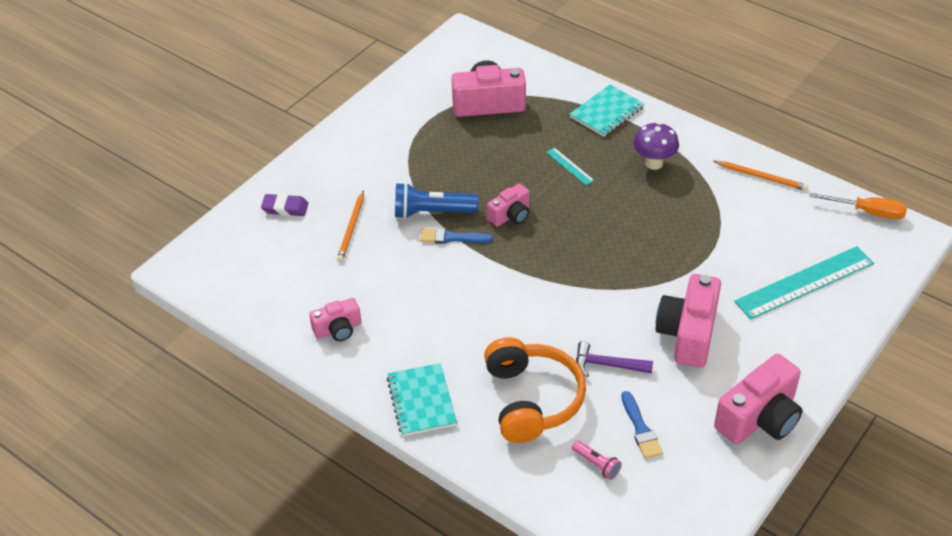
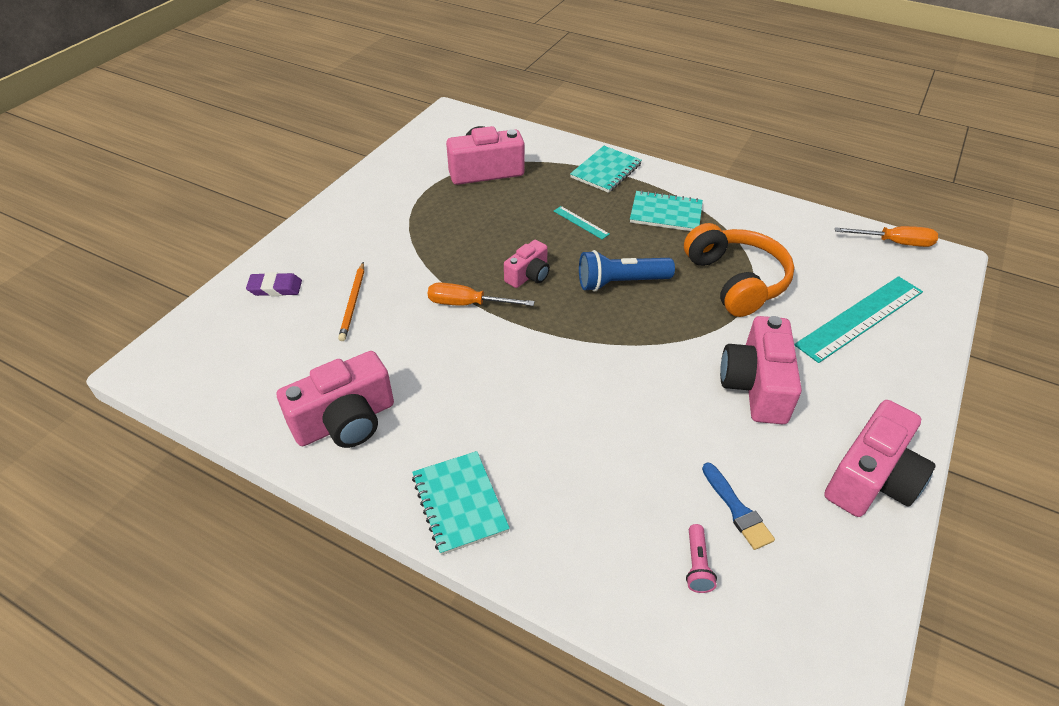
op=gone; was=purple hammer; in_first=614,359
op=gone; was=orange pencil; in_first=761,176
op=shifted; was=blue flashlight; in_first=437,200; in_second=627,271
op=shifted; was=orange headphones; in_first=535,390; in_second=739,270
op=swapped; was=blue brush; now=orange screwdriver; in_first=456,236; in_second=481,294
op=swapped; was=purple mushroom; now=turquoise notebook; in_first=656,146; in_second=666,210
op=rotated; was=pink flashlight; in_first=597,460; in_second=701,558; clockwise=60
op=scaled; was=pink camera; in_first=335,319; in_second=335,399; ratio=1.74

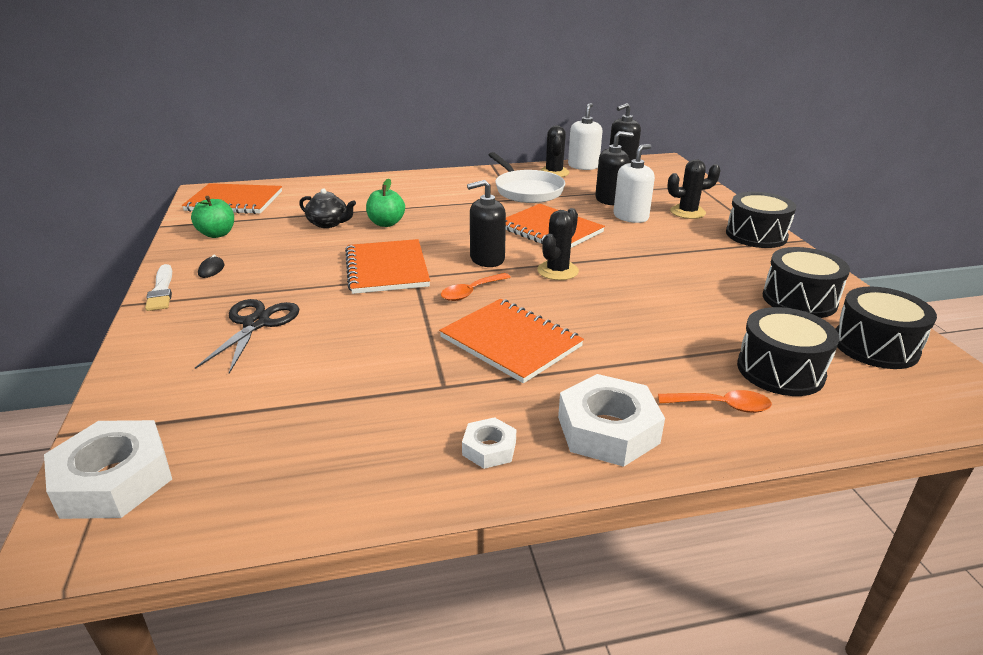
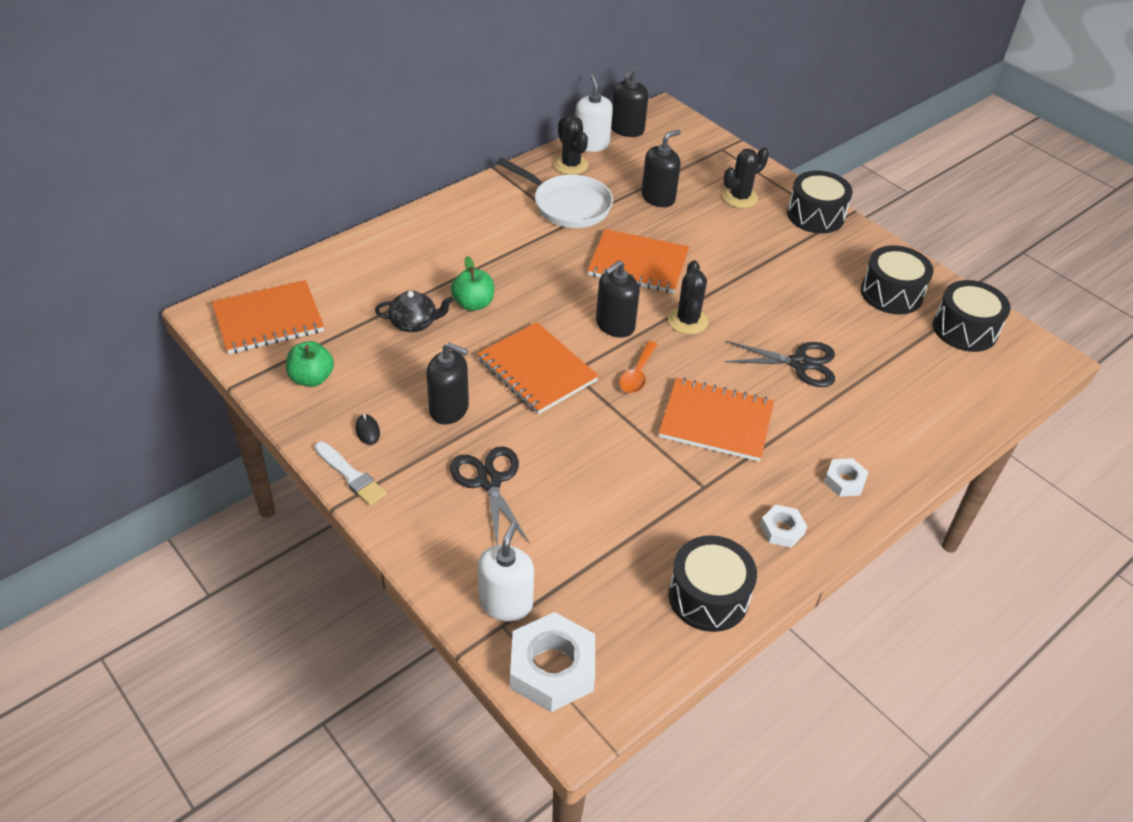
op=gone; was=orange spoon; in_first=715,401
op=new; now=black soap dispenser; in_second=447,384
op=new; now=black scissors; in_second=779,364
op=shifted; was=white soap dispenser; in_first=634,183; in_second=506,571
op=shifted; was=black drum; in_first=788,351; in_second=713,583
op=scaled; was=white nut; in_first=611,420; in_second=846,477; ratio=0.53

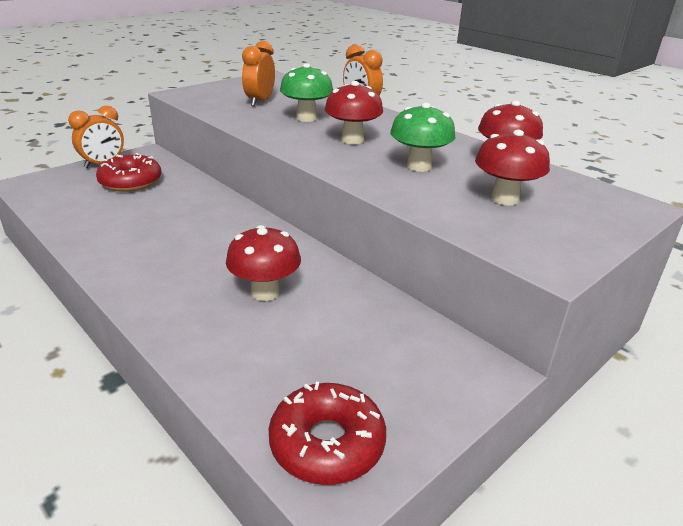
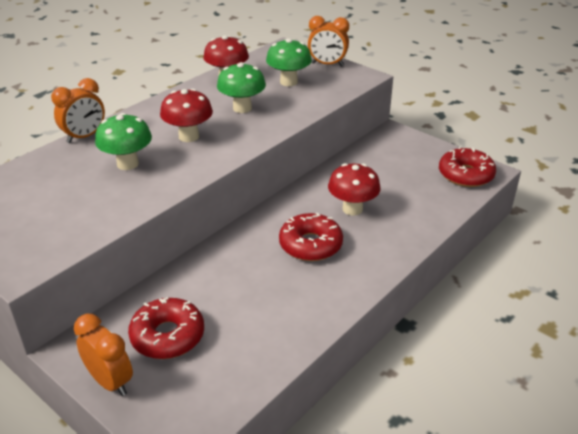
op=new; now=red donut; in_second=311,237
op=shifted; was=orange clock; in_first=258,74; in_second=328,41
op=repainted; was=red mushroom; now=green mushroom; in_first=512,167; in_second=289,62

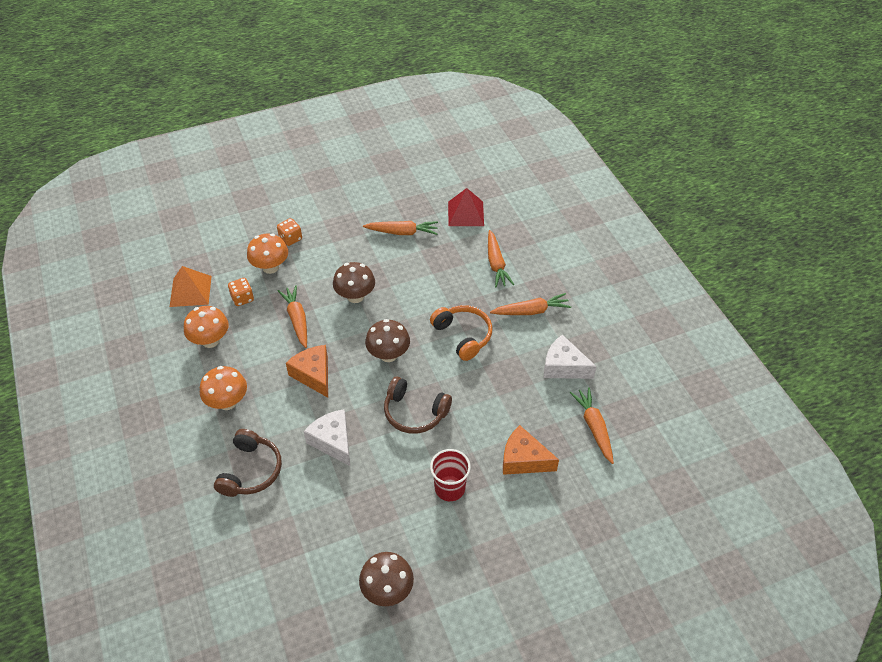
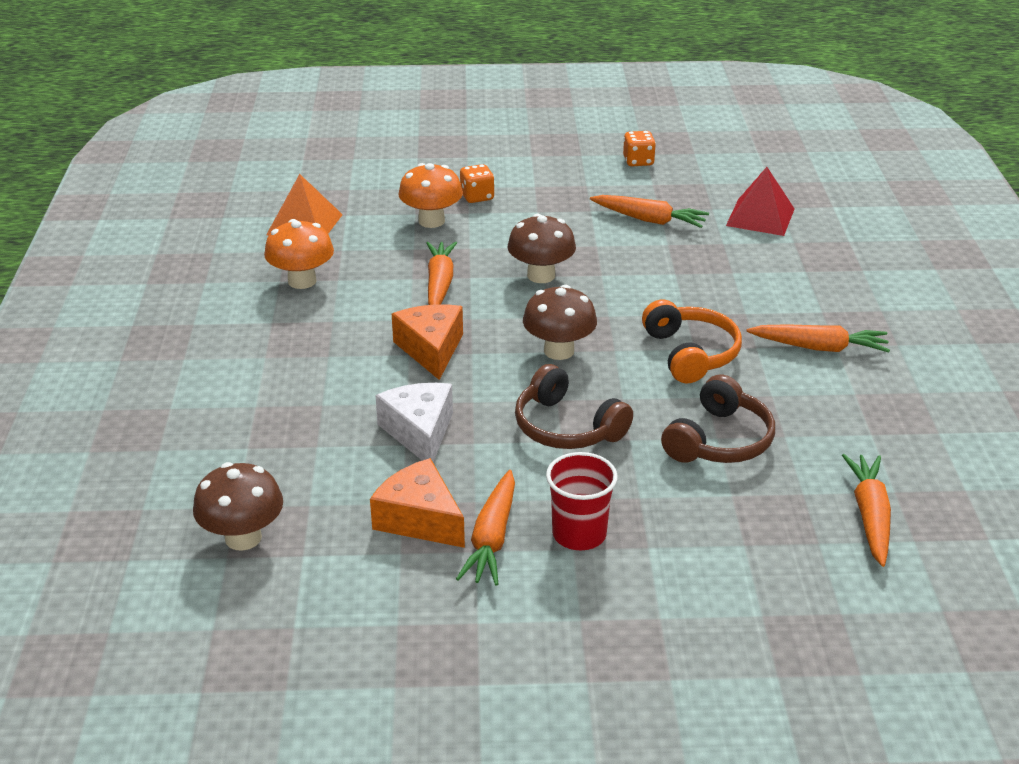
op=gone; was=orange mushroom; in_first=223,388
op=gone; was=white cheese; in_first=570,357
op=shifted; was=brown headphones; in_first=248,463; in_second=718,419
op=shifted; was=orange dice; in_first=241,292; in_second=639,148
op=shifted; was=brown mushroom; in_first=386,579; in_second=238,506
op=shifted; was=orange carrot; in_first=501,258; in_second=485,528
op=shifted; was=orange cheese; in_first=531,450; in_second=417,503

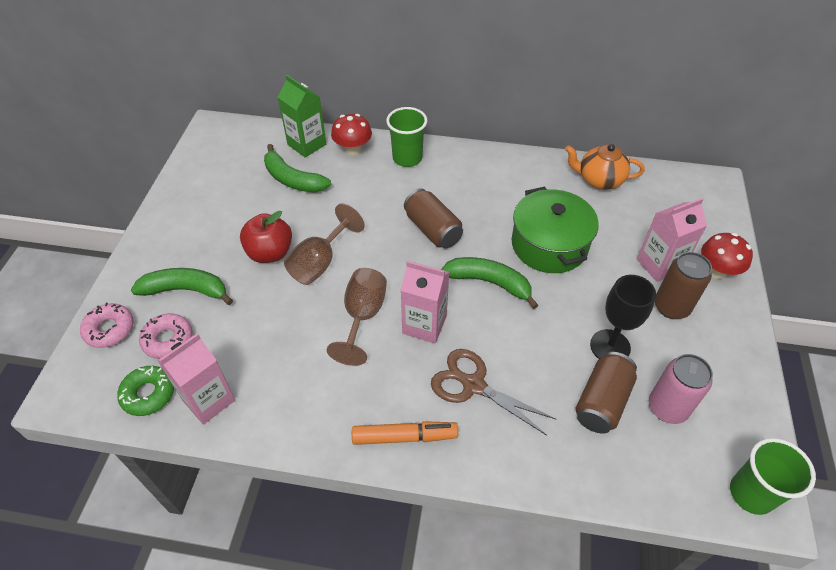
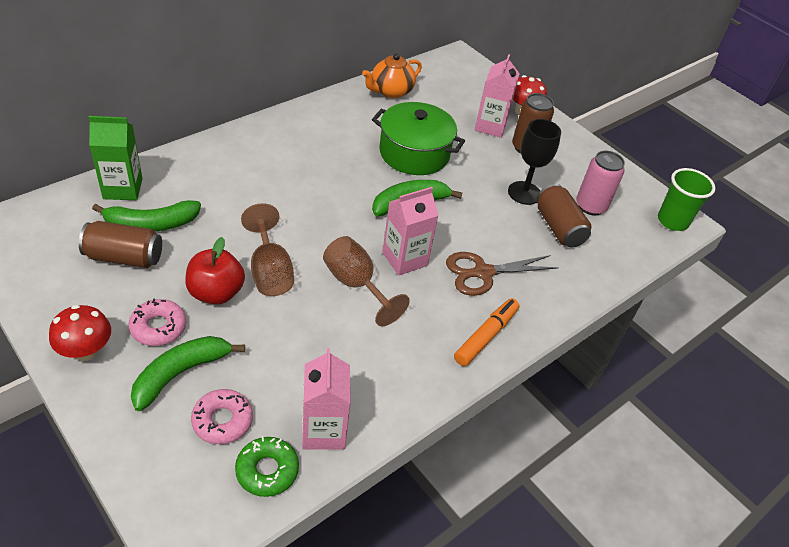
op=gone; was=green cup; in_first=406,137
op=shifted; was=pink donut; in_first=107,325; in_second=157,322
op=shifted; was=red mushroom; in_first=351,134; in_second=80,333
op=shifted; was=brown can; in_first=433,218; in_second=120,244

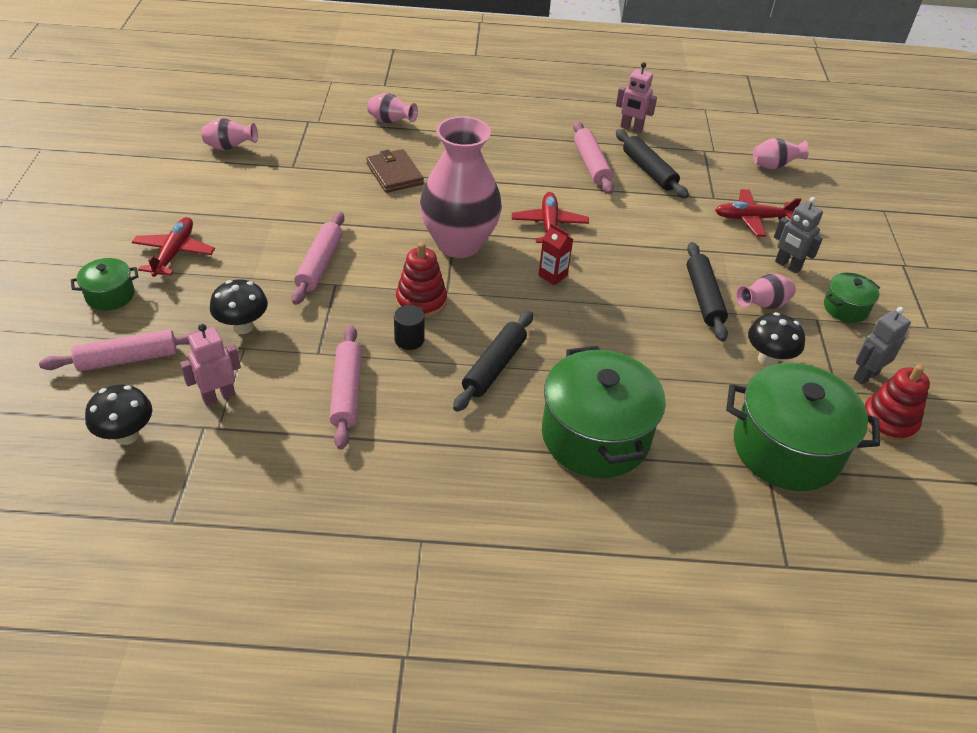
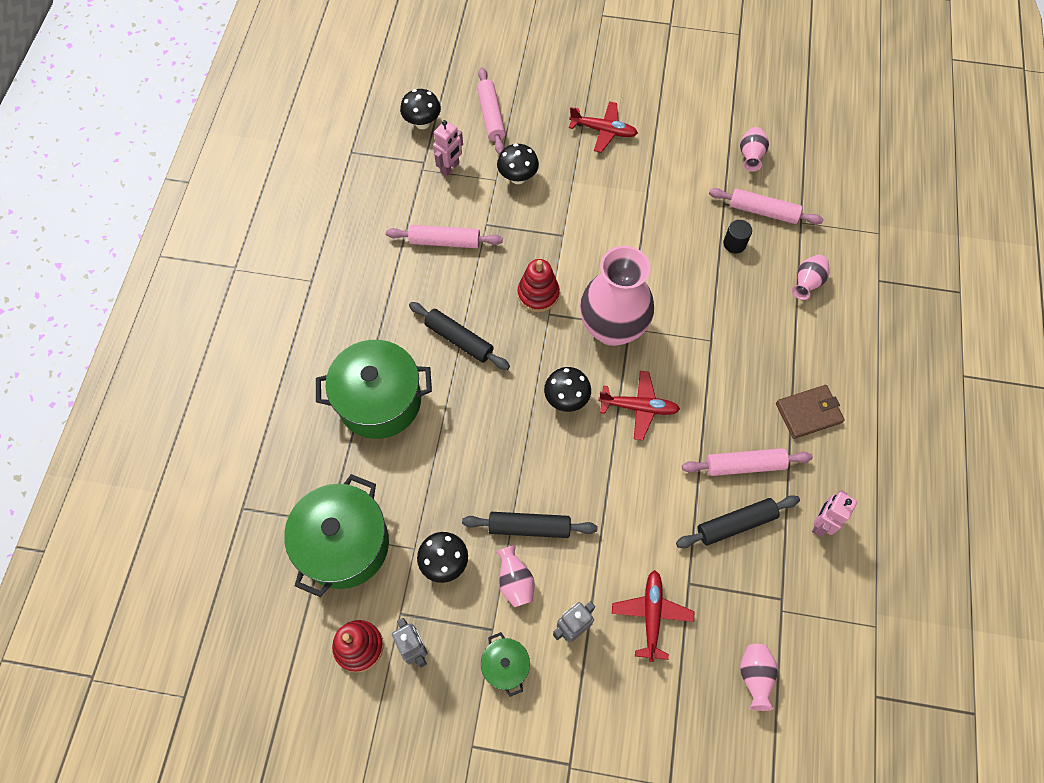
op=gone; was=green pot; in_first=104,284
op=shifted; was=pink rolling pin; in_first=317,258; in_second=766,206
op=shifted; was=brown wallet; in_first=395,171; in_second=810,412
op=shifted; was=black cylinder; in_first=409,327; in_second=737,236
op=swapped; was=red carton; now=black mushroom; in_first=555,254; in_second=567,389
op=rotated; was=pink robot; in_first=210,365; in_second=448,148; clockwise=60

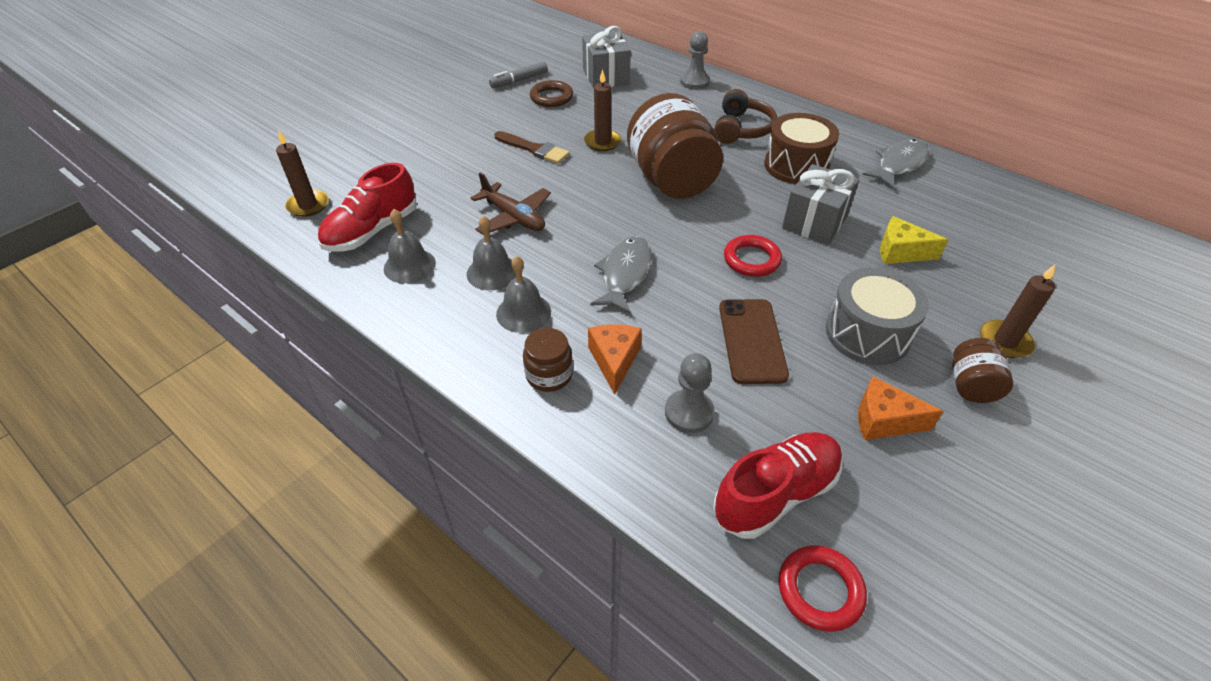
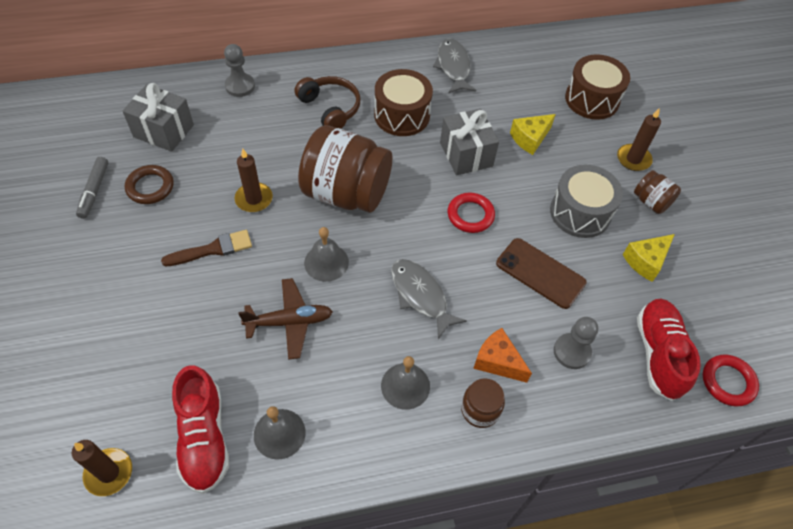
op=new; now=brown drum; in_second=597,87
op=shifted; was=grey bell; in_first=491,253; in_second=326,254
op=repainted; was=orange cheese; now=yellow cheese; in_first=901,408; in_second=649,258

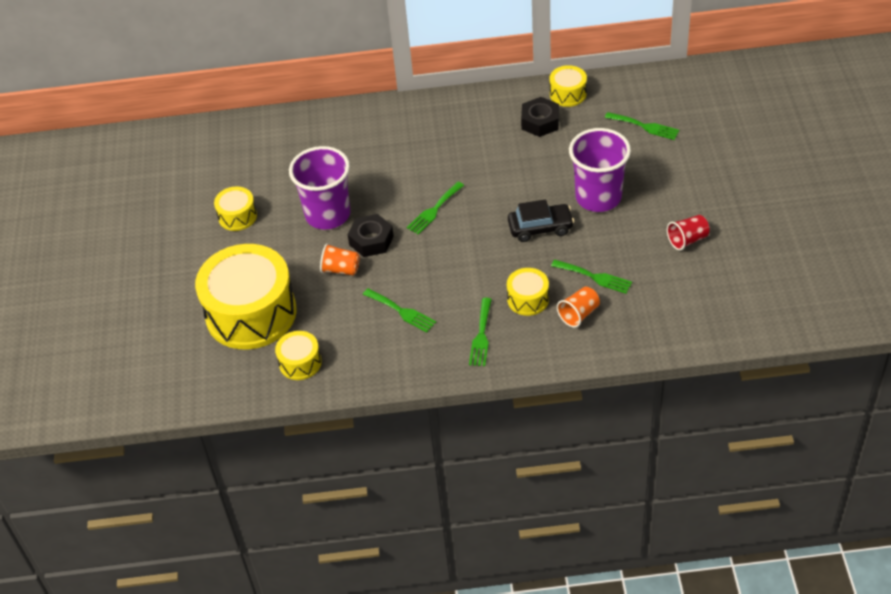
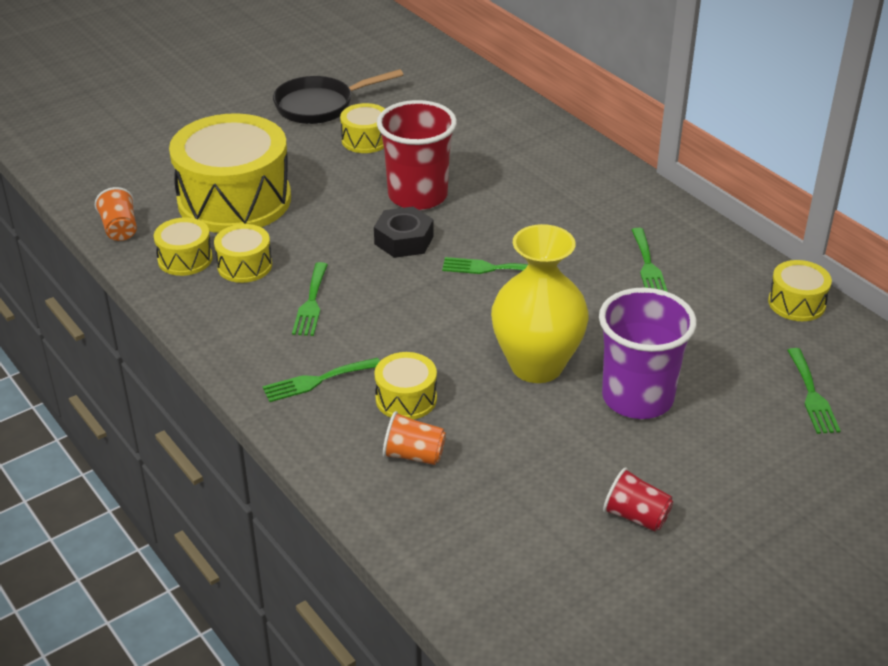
op=gone; was=black nut; in_first=540,117
op=new; now=yellow drum; in_second=243,253
op=new; now=black pan; in_second=338,96
op=shifted; was=orange cup; in_first=340,259; in_second=116,214
op=shifted; was=green fork; in_first=591,277; in_second=650,260
op=swapped; was=black car; now=yellow vase; in_first=541,220; in_second=540,303
op=repainted; was=purple cup; now=red cup; in_first=319,188; in_second=417,155

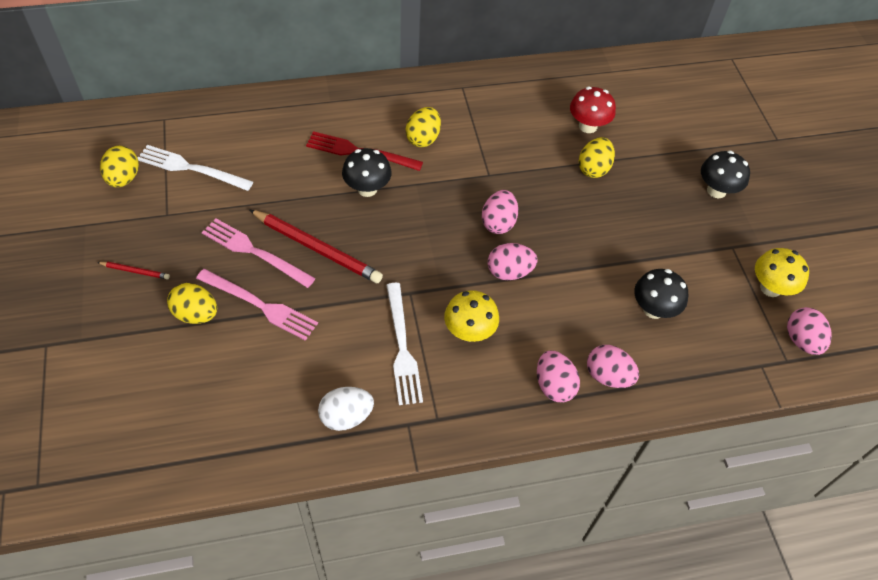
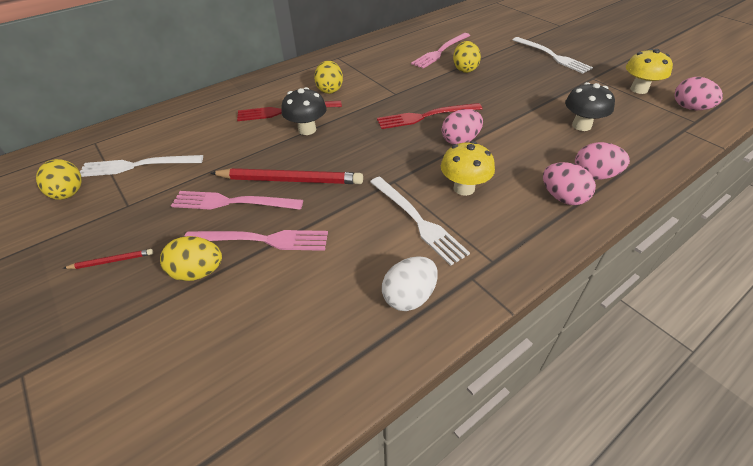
op=swapped; was=pink egg; now=red fork; in_first=500,212; in_second=429,116
op=swapped; was=red mushroom; now=pink fork; in_first=593,110; in_second=440,51
op=swapped; was=black mushroom; now=white fork; in_first=725,174; in_second=553,55

